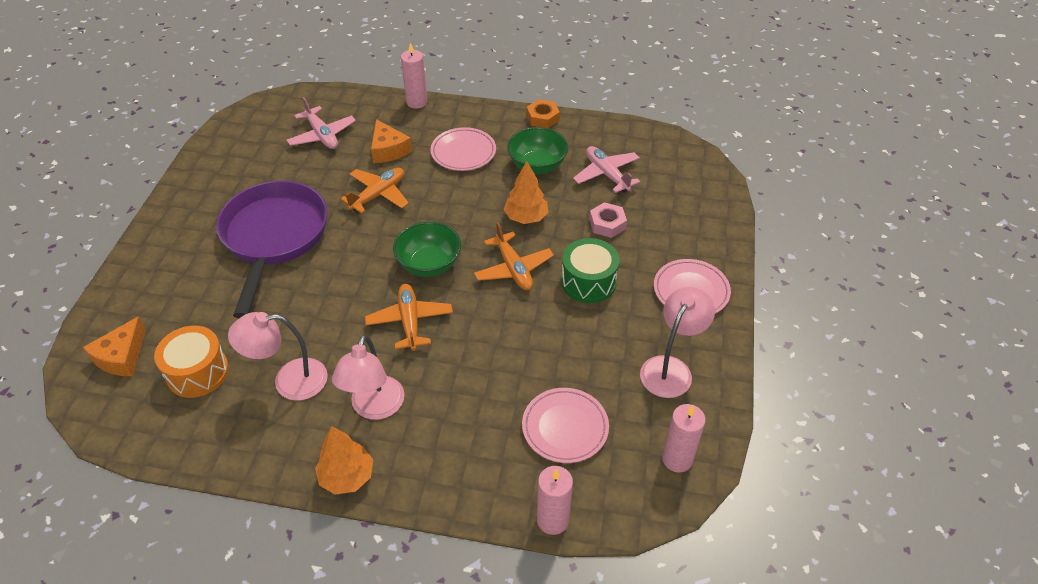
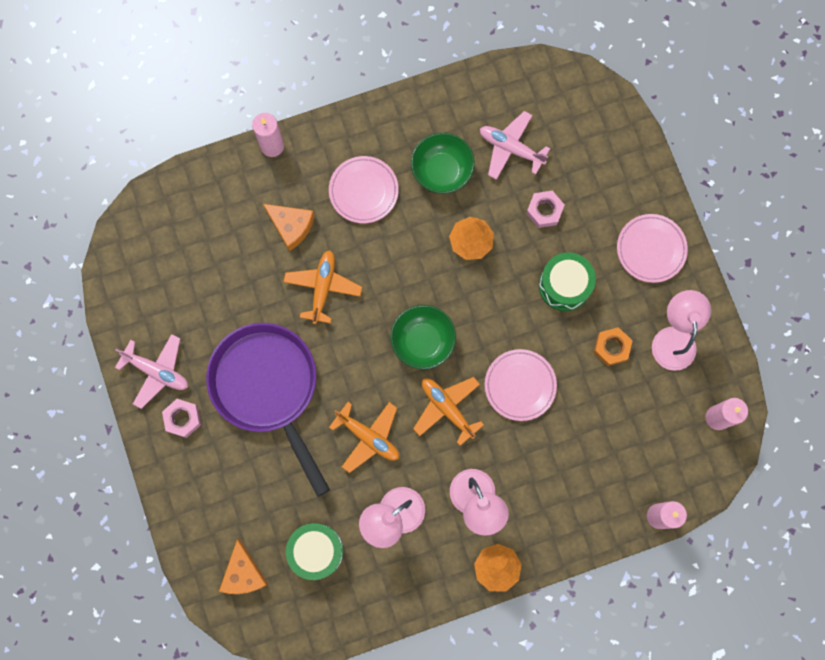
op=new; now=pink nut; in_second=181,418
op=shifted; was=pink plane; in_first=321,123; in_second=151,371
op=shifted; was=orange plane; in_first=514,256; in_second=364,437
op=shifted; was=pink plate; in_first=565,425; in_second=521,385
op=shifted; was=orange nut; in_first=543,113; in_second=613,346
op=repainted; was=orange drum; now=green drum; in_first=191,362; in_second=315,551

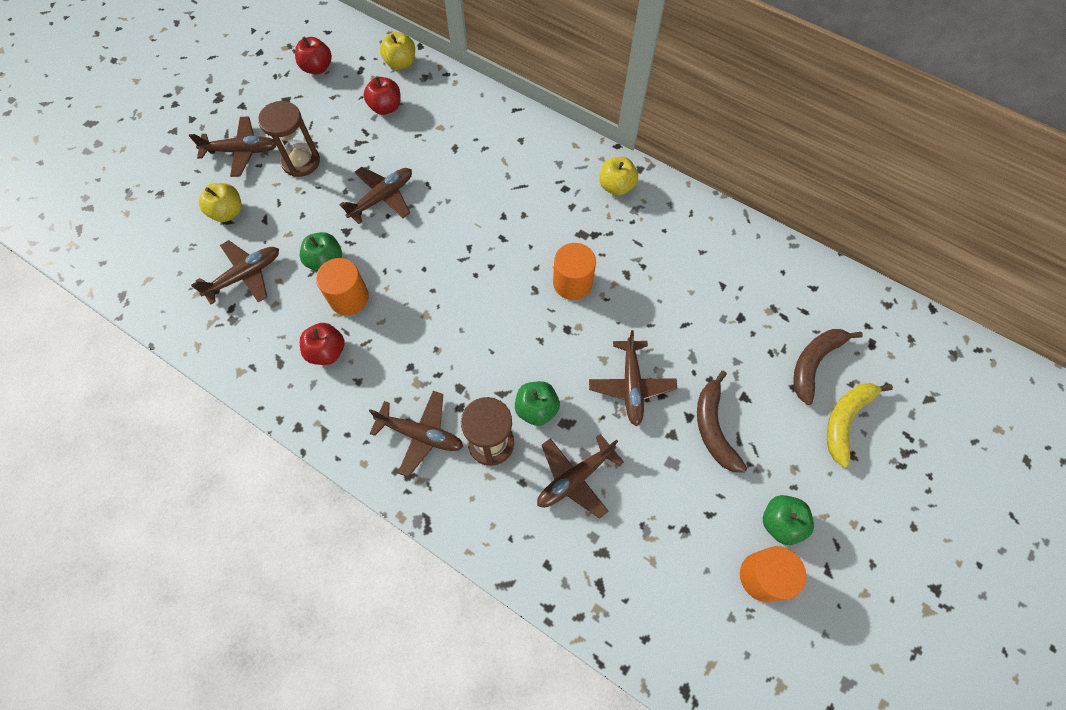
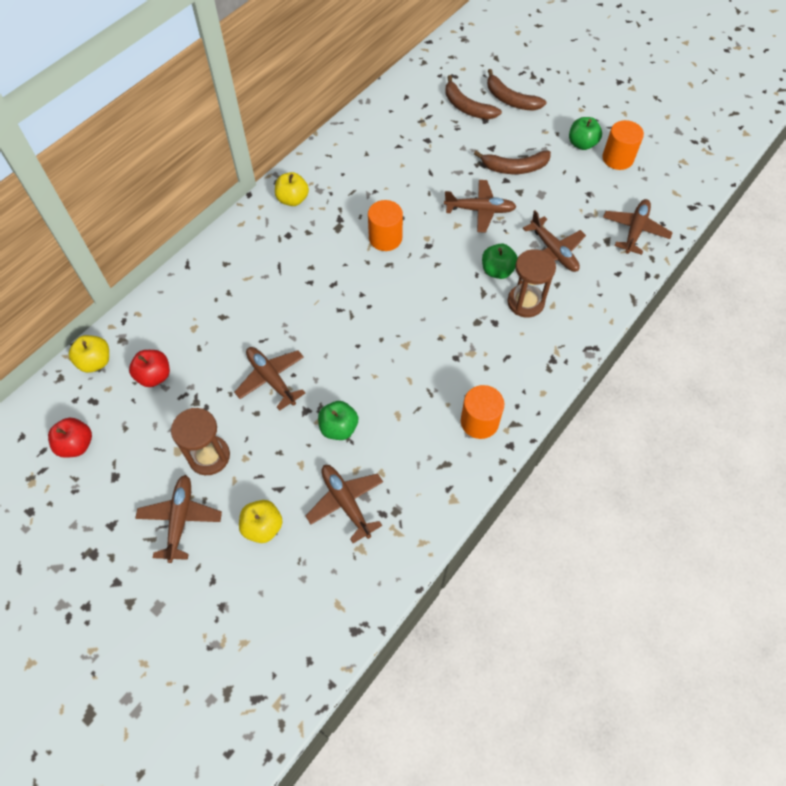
op=gone; was=red apple; in_first=322,344
op=shifted; was=orange cylinder; in_first=342,286; in_second=482,412
op=shifted; was=brown plane; in_first=416,434; in_second=638,227
op=repainted; was=yellow banana; now=brown banana; in_first=860,425; in_second=517,90

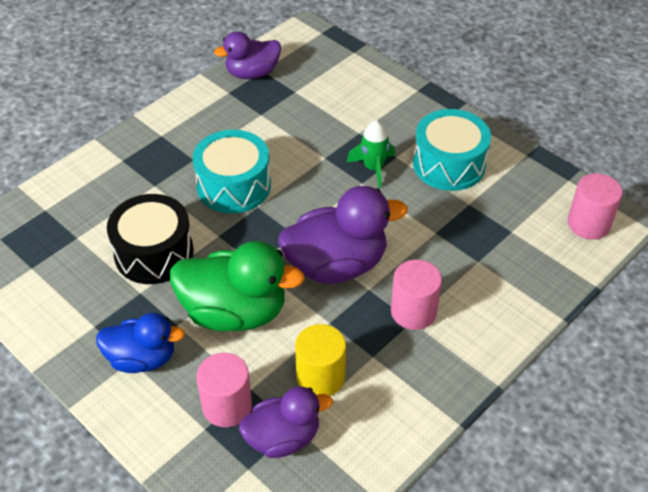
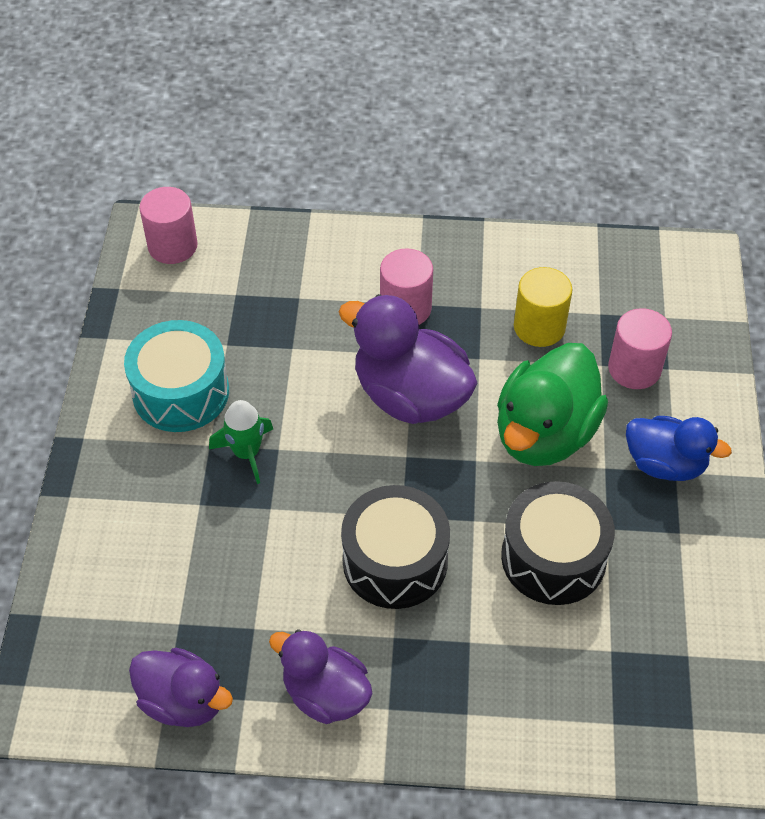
op=shifted; was=purple duck; in_first=286,422; in_second=321,676
op=repainted; was=turquoise drum; now=black drum; in_first=231,172; in_second=395,547
op=rotated; was=blue duck; in_first=140,343; in_second=679,448; clockwise=150
op=rotated; was=green duck; in_first=237,286; in_second=552,404; clockwise=-120

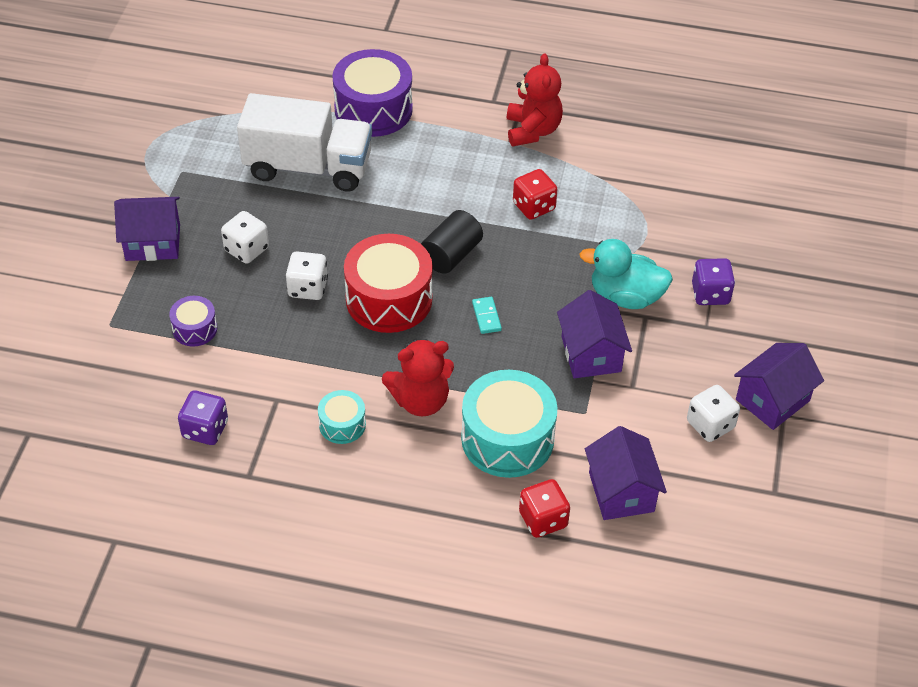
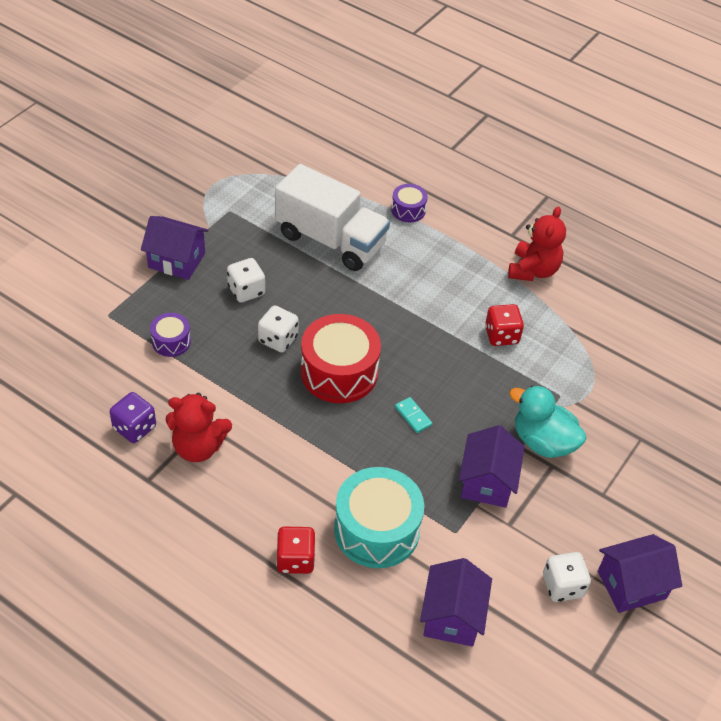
op=gone; was=turquoise drum; in_first=342,417
op=gone; was=black cylinder; in_first=452,242
op=gone; was=purple dice; in_first=713,281
op=shifted; was=red teddy bear; in_first=418,377; in_second=199,427
op=shifted; was=red dice; in_first=544,508; in_second=296,550
op=rotated; was=turquoise domino; in_first=487,315; in_second=413,415; clockwise=-45
op=scaled; was=purple drum; in_first=372,93; in_second=409,203; ratio=0.51

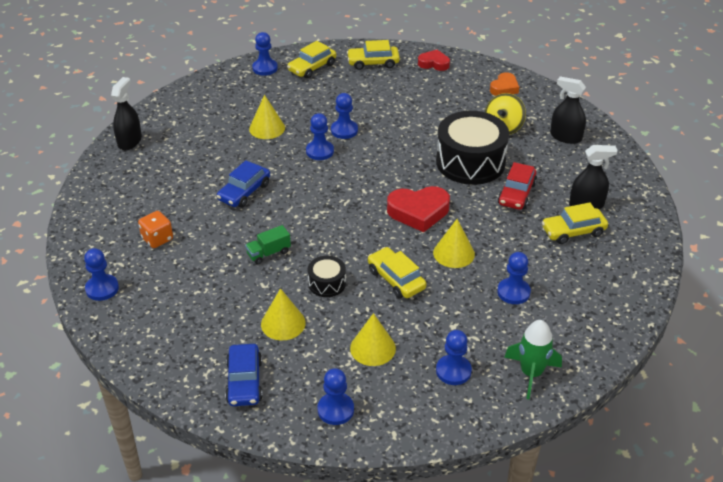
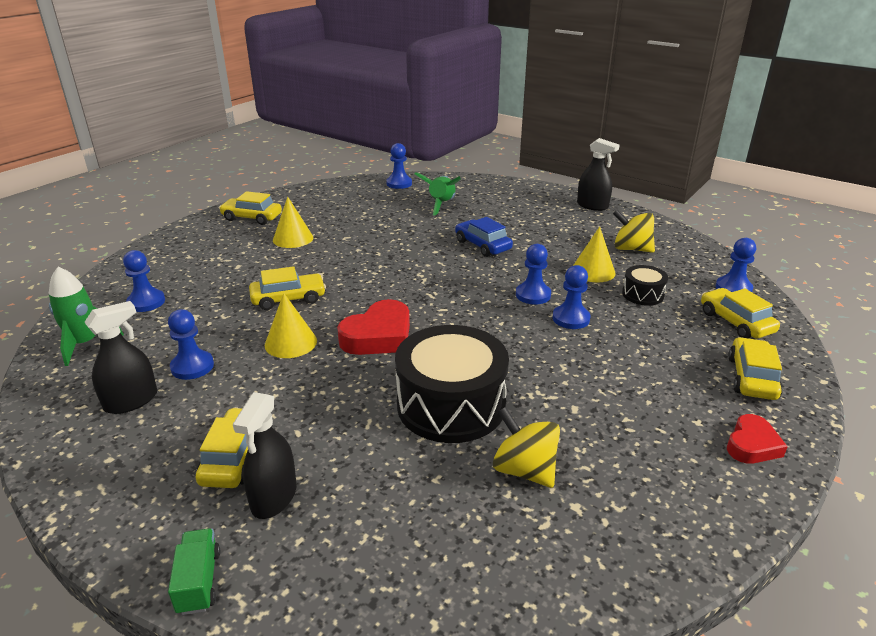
op=gone; was=blue pawn; in_first=336,396
op=gone; was=yellow cone; in_first=373,339
op=gone; was=orange heart; in_first=504,84
op=gone; was=red car; in_first=517,186
op=new; now=yellow spinning top; in_second=634,231
op=shifted; was=green truck; in_first=268,244; in_second=194,571
op=shifted; was=black drum; in_first=327,276; in_second=645,285
op=shifted; was=black spray bottle; in_first=568,110; in_second=120,357
op=swapped; was=orange dice; now=green rocket; in_first=155,229; in_second=438,193
op=repainted; was=blue car; now=yellow car; in_first=244,375; in_second=250,208
op=rotated; was=red heart; in_first=418,209; in_second=373,327; clockwise=-150

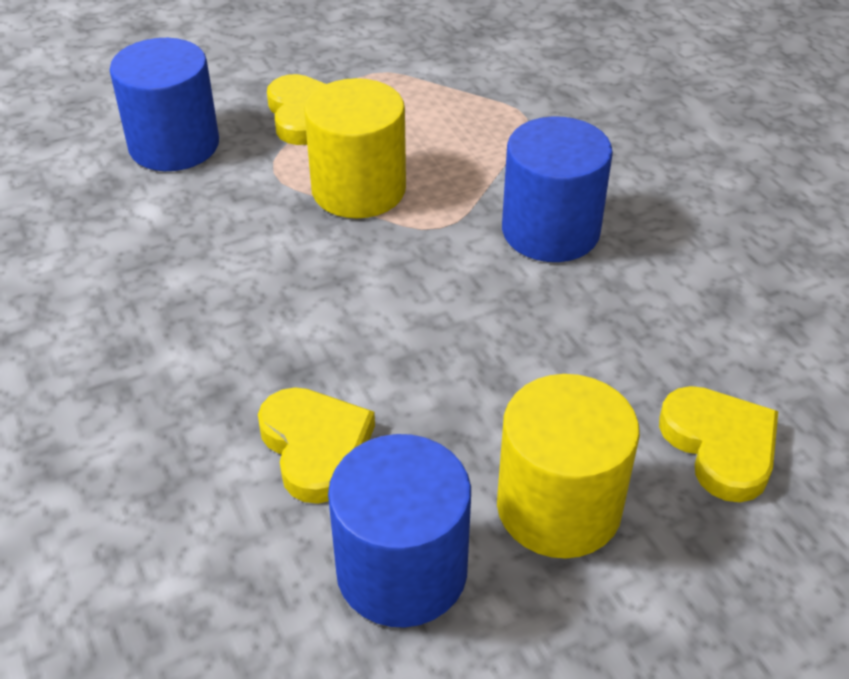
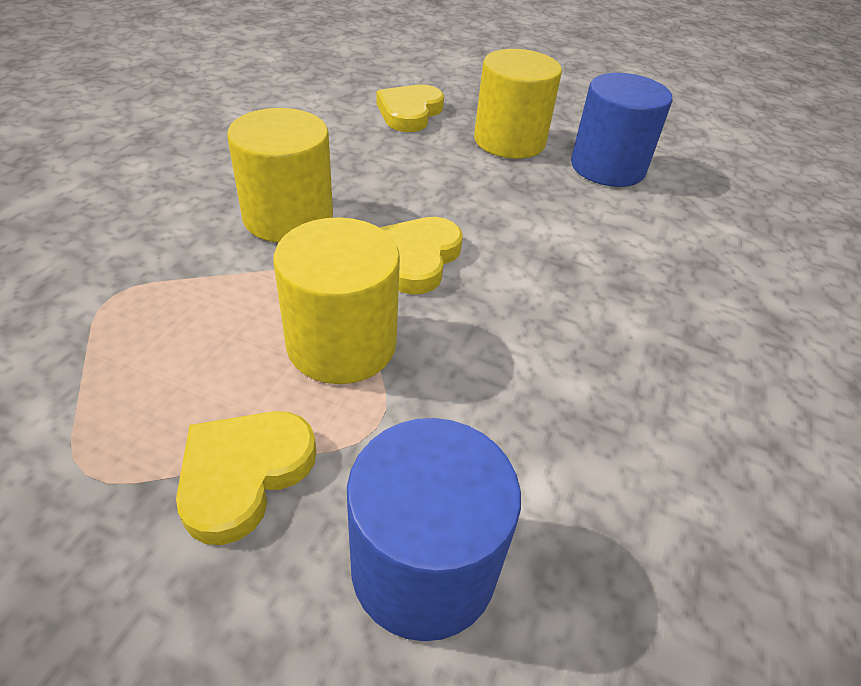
op=shifted; was=yellow heart; in_first=316,445; in_second=421,255
op=repainted; was=blue cylinder; now=yellow cylinder; in_first=557,189; in_second=280,175

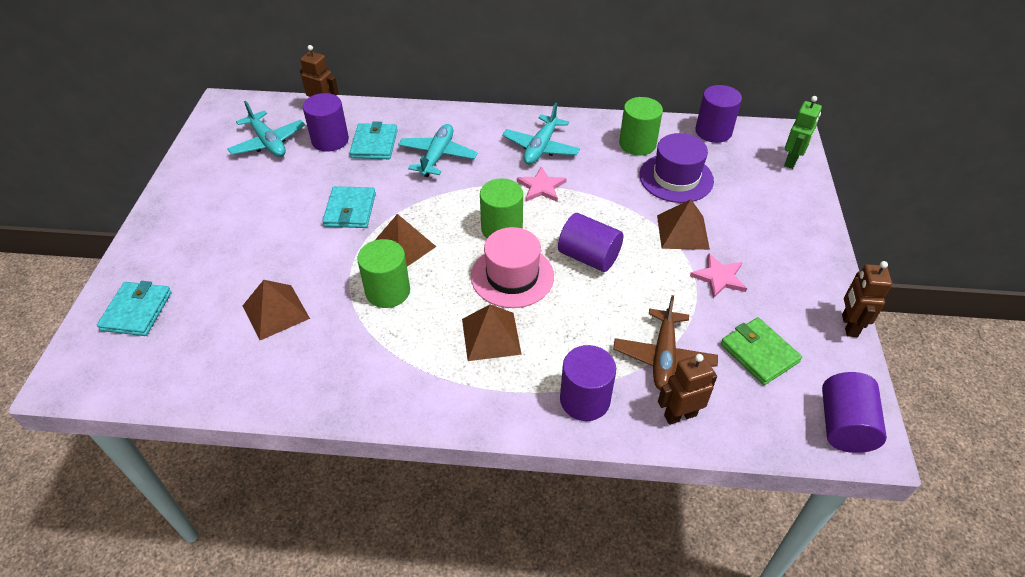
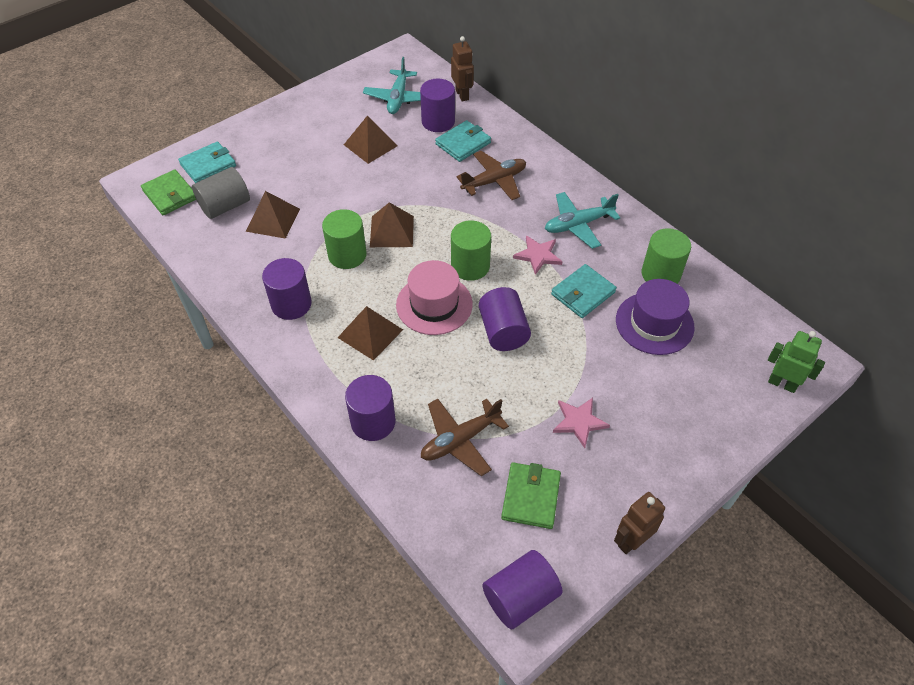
op=gone; was=brown robot; in_first=687,389
op=new; now=green wallet; in_second=168,192
op=new; now=grey cylinder; in_second=221,193
op=shifted; was=turquoise wallet; in_first=349,207; in_second=584,291
op=shifted; was=brown pyramid; in_first=683,224; in_second=371,139
op=shifted; was=purple cylinder; in_first=719,114; in_second=287,289
op=repainted; was=turquoise plane; now=brown plane; in_first=438,150; in_second=491,175
op=rotated; was=green robot; in_first=803,132; in_second=796,362; clockwise=-135

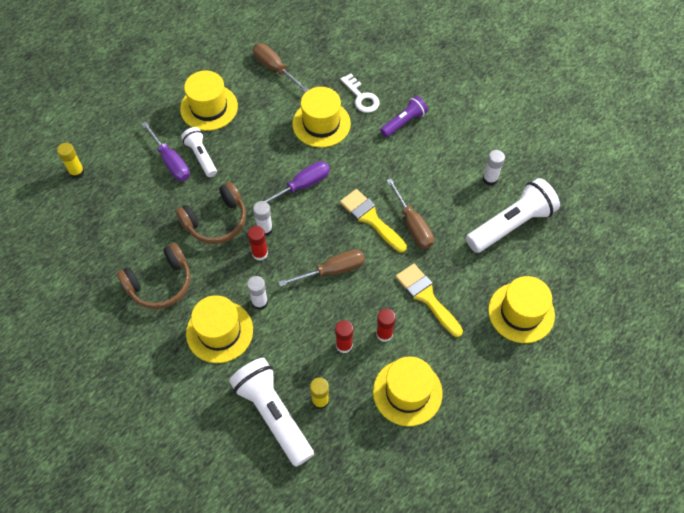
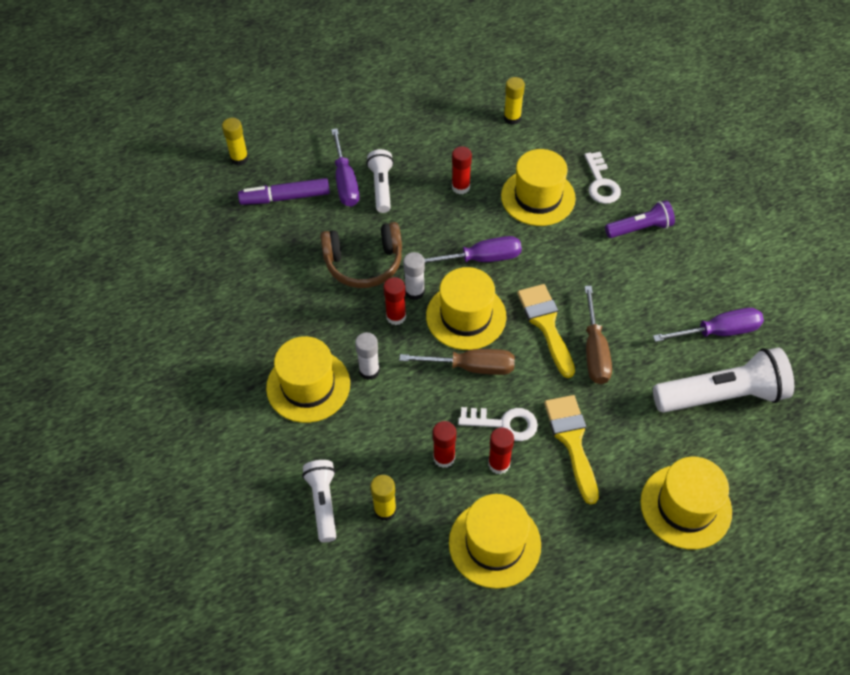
op=gone; was=brown headphones; in_first=154,276
op=new; now=purple marker; in_second=284,191
op=new; now=red glue stick; in_second=462,170
op=new; now=white key; in_second=498,424
op=shifted; was=yellow hat; in_first=209,100; in_second=466,308
op=swapped; was=brown screwdriver; now=yellow glue stick; in_first=281,68; in_second=514,101
op=swapped; was=white glue stick; now=purple screwdriver; in_first=494,168; in_second=708,325
op=scaled; was=white flashlight; in_first=271,412; in_second=319,501; ratio=0.57

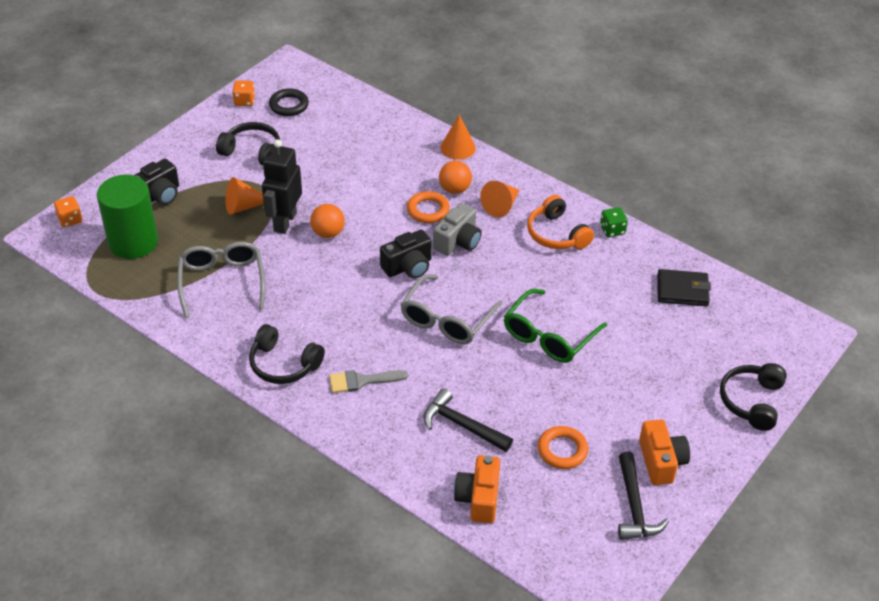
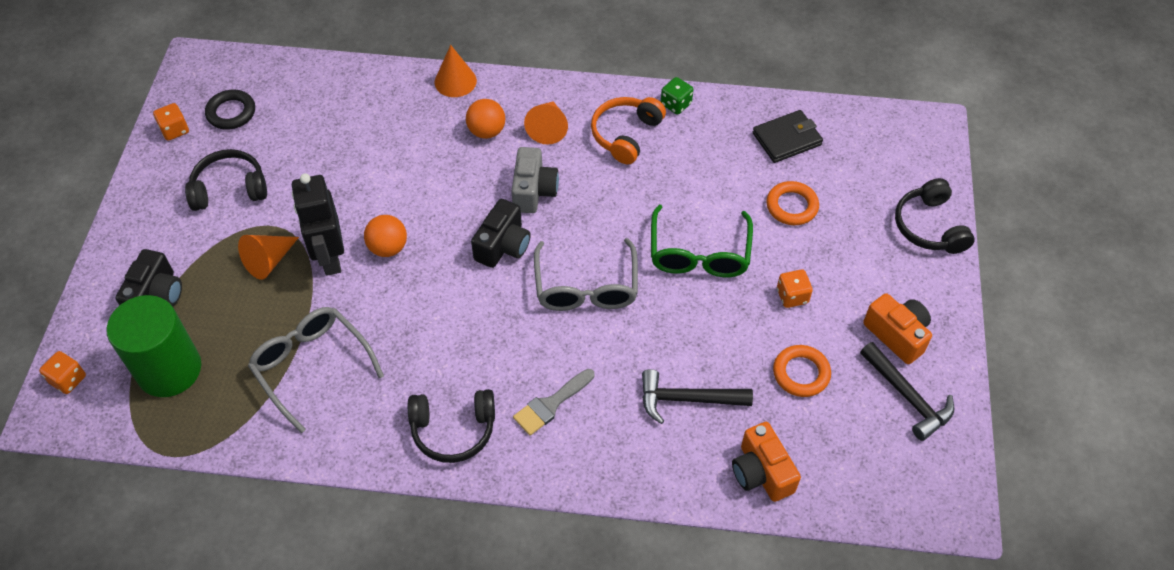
op=new; now=orange dice; in_second=795,289
op=shifted; was=orange ring; in_first=428,207; in_second=792,203
op=rotated; was=orange headphones; in_first=560,222; in_second=628,130; clockwise=90

